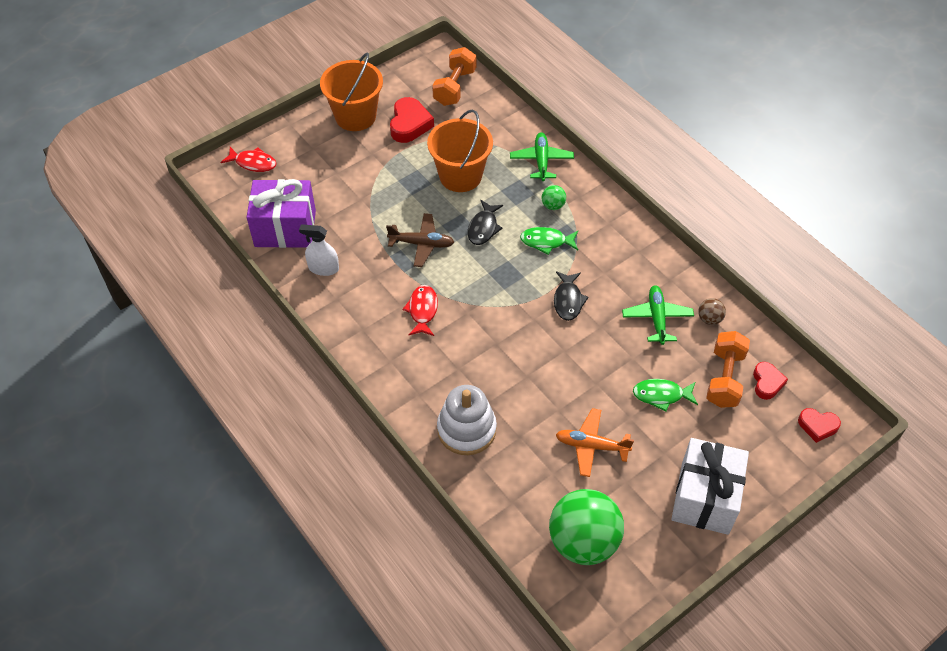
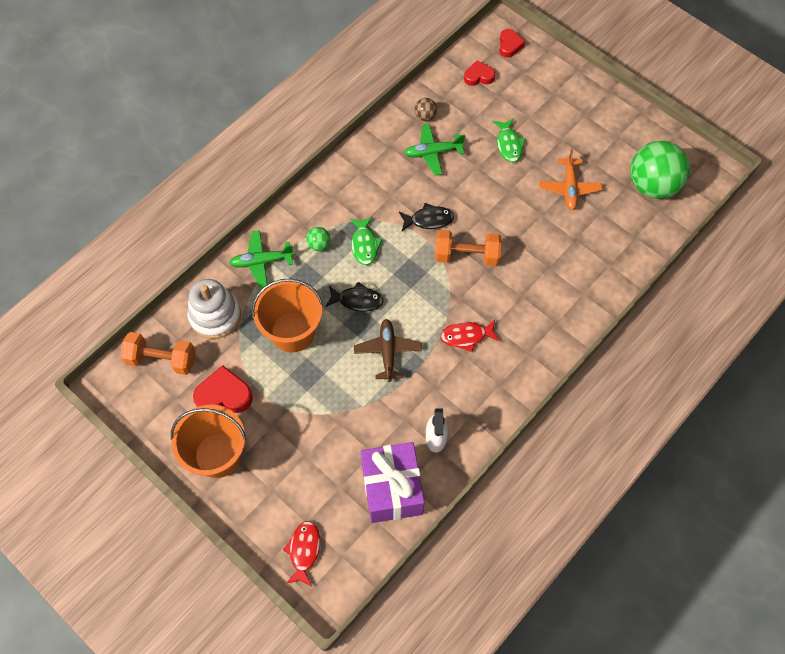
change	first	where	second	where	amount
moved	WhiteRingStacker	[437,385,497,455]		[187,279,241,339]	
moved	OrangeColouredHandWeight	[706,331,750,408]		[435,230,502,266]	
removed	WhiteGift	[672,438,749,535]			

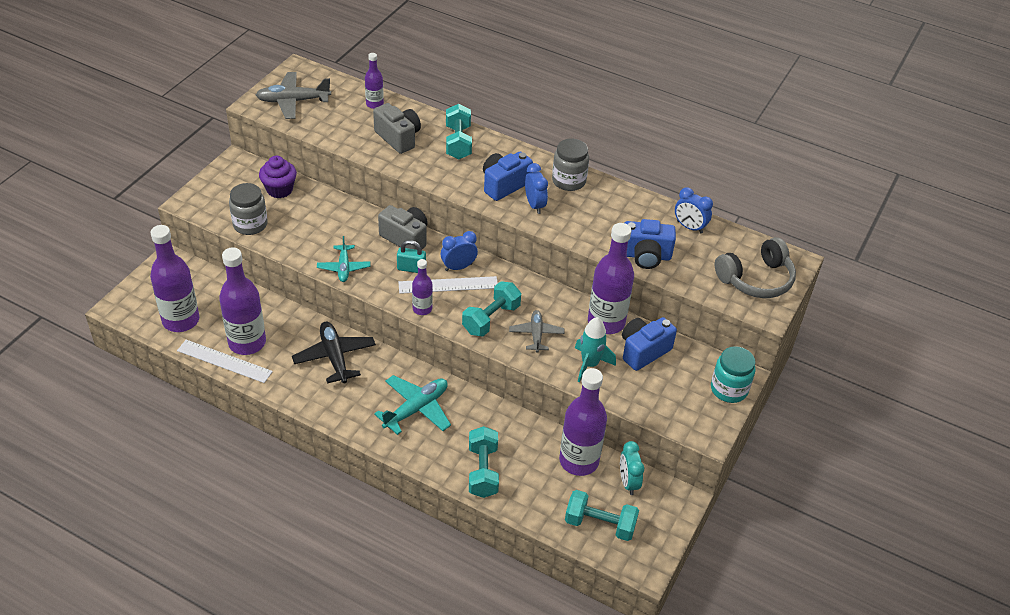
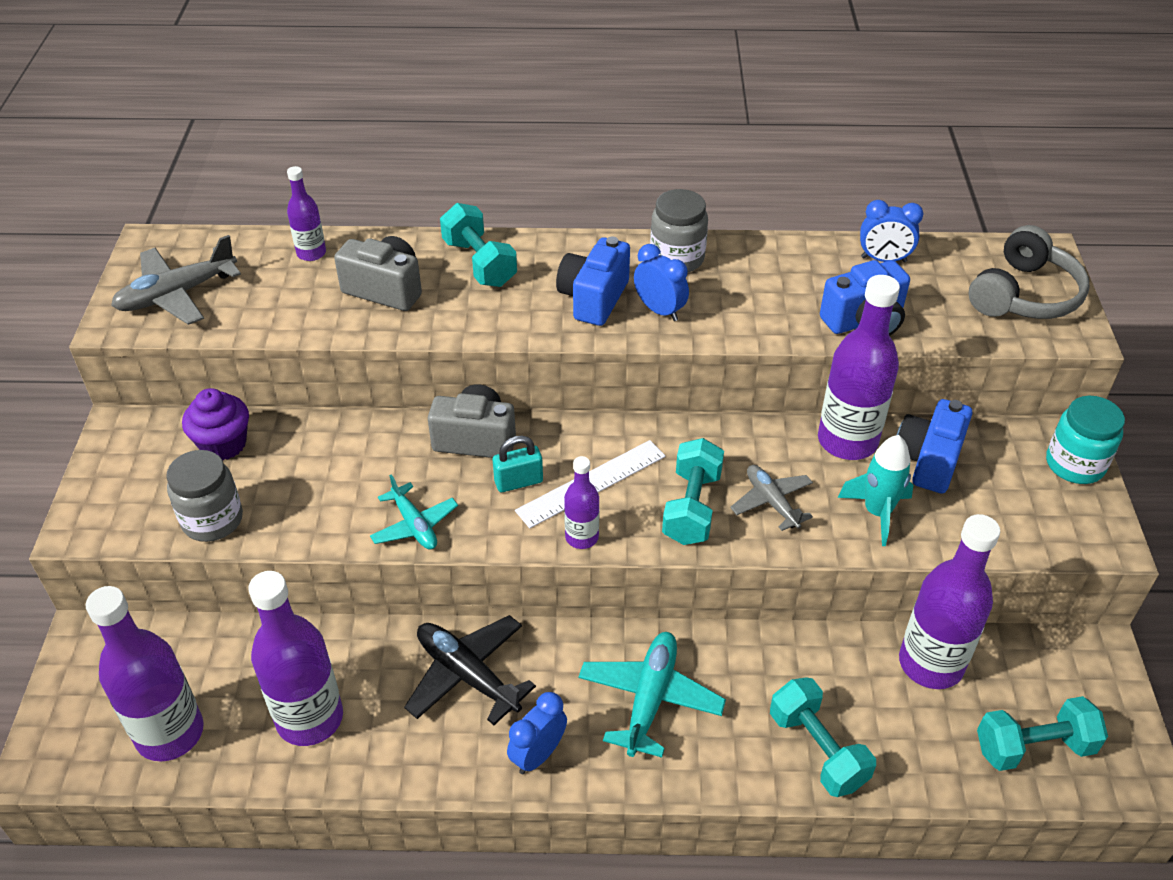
change	first	where	second	where	amount
moved	CobaltBedsideClock	[441,231,478,271]		[507,692,567,774]	
removed	WhiteMeasuringStick	[177,340,273,383]			
removed	TurquoiseBedsideClock	[620,441,644,495]			

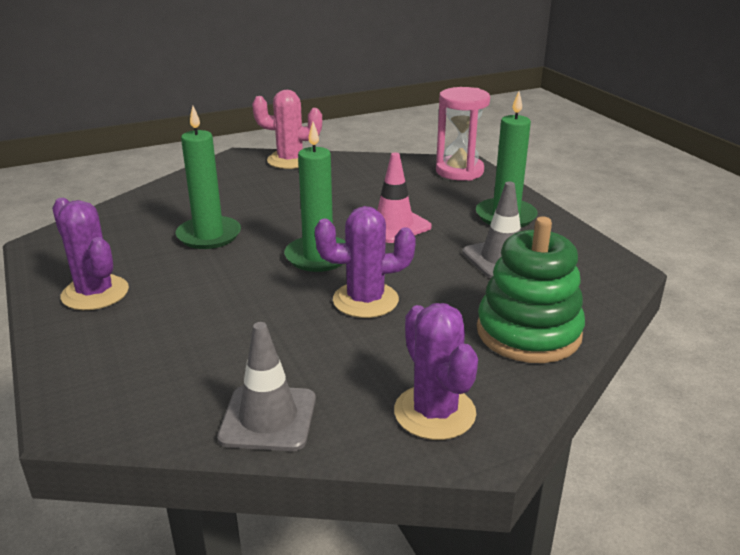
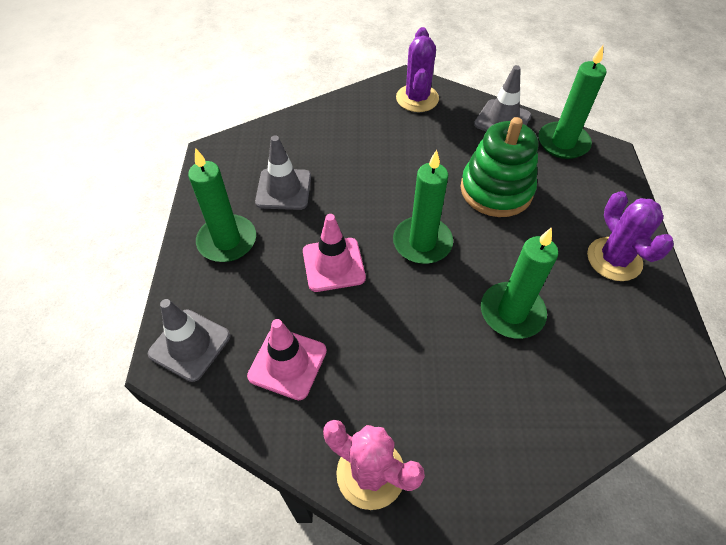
change	first	where	second	where	amount
replaced	RosePinkSandglass	[436,87,490,181]	GreyRoadCone	[148,299,230,382]	
added			RosePinkRoadCone	[247,319,327,400]	
moved	EmeraldRingStacker	[477,216,585,363]		[460,117,538,217]	
added			EmeraldPillarCandle	[538,45,606,159]	
removed	RoyalPurplePricklyPlant	[315,206,416,318]			

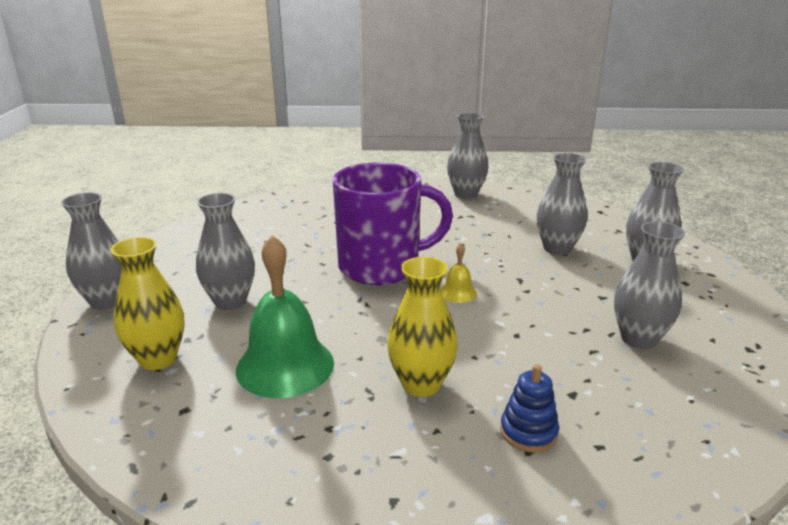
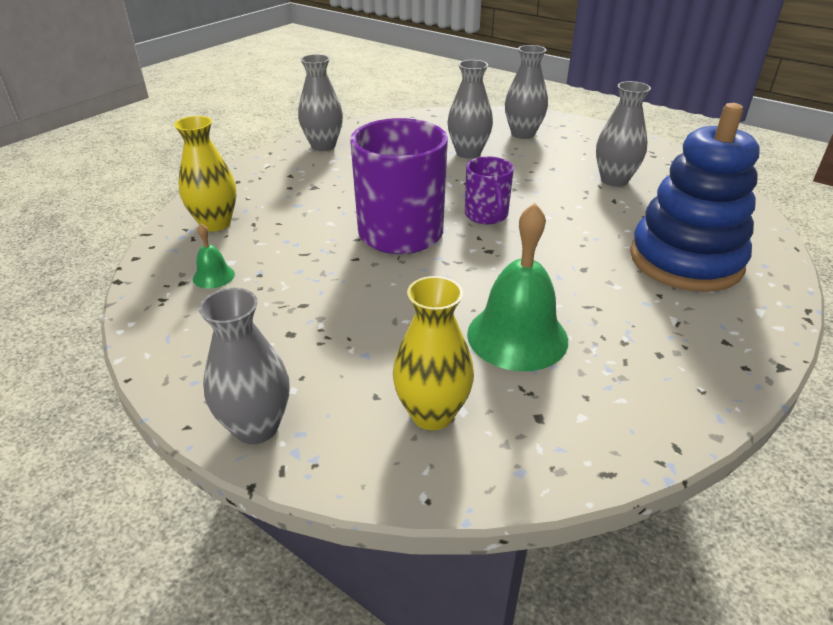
change	first	where	second	where	amount
moved	BrightYellowFlowerVase	[387,257,458,397]		[174,116,236,231]	
added			EmeraldBell	[193,223,235,289]	
replaced	BrightYellowBell	[440,243,477,303]	RoyalPurpleTeaMug	[465,156,514,225]	
resized	CobaltRingStacker	[500,364,559,453]		[630,103,760,292]	x2.48
removed	GreyFlowerVase	[196,193,255,310]			

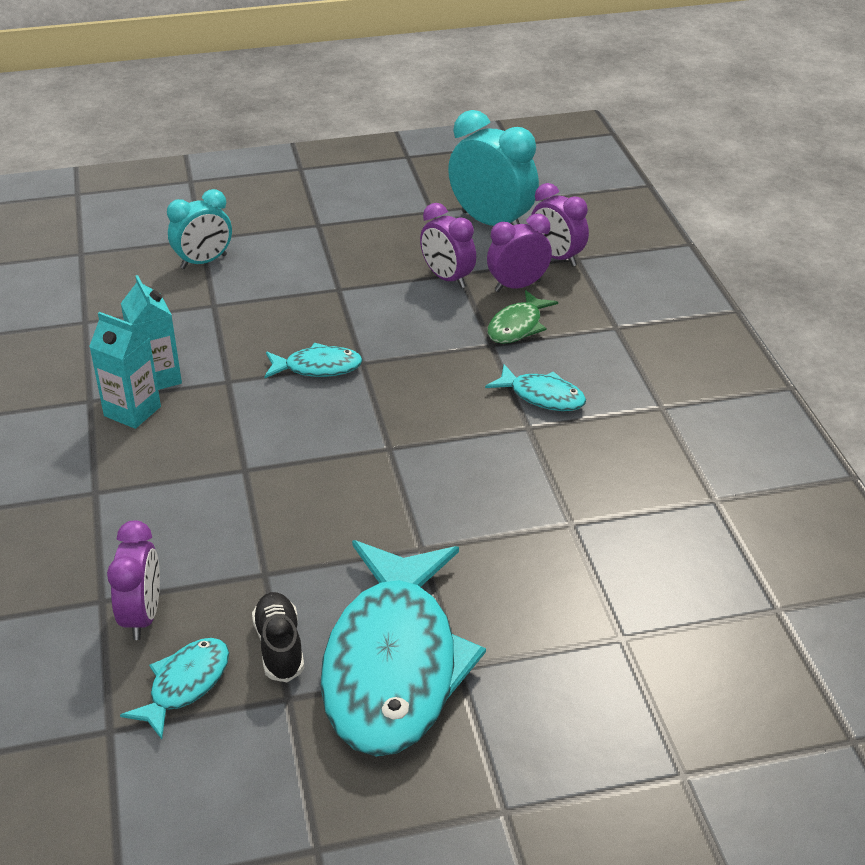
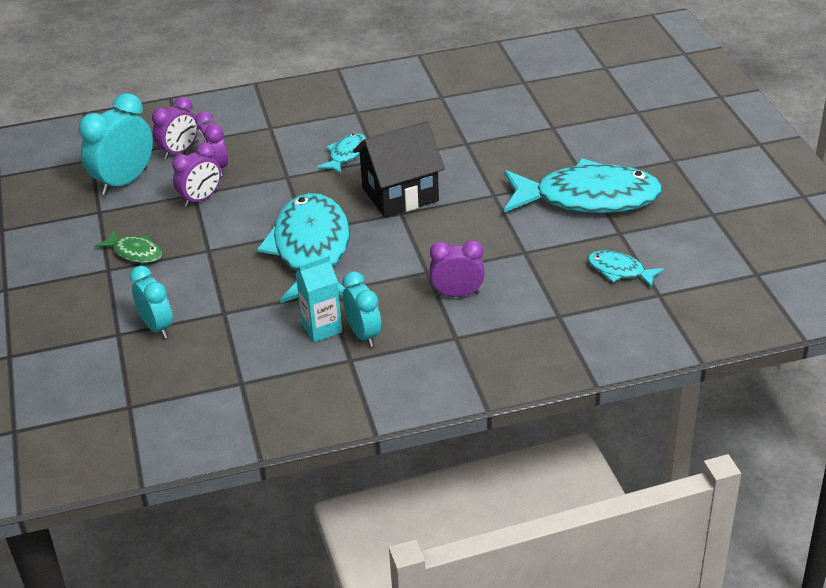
change	first	where	second	where	amount
moved	EmeraldFish	[488,290,558,344]		[95,230,162,263]	
resized	TurquoiseFish	[264,343,363,378]		[257,193,350,303]	x2.24
replaced	TurquoiseCarton	[89,312,161,429]	TurquoiseBedsideClock	[342,271,381,347]	
added			BlackHouse	[353,121,445,217]	
moved	RoyalPurpleBedsideClock	[107,520,160,640]		[430,240,485,297]	
removed	BlackLaceUpShoe	[252,592,304,682]			

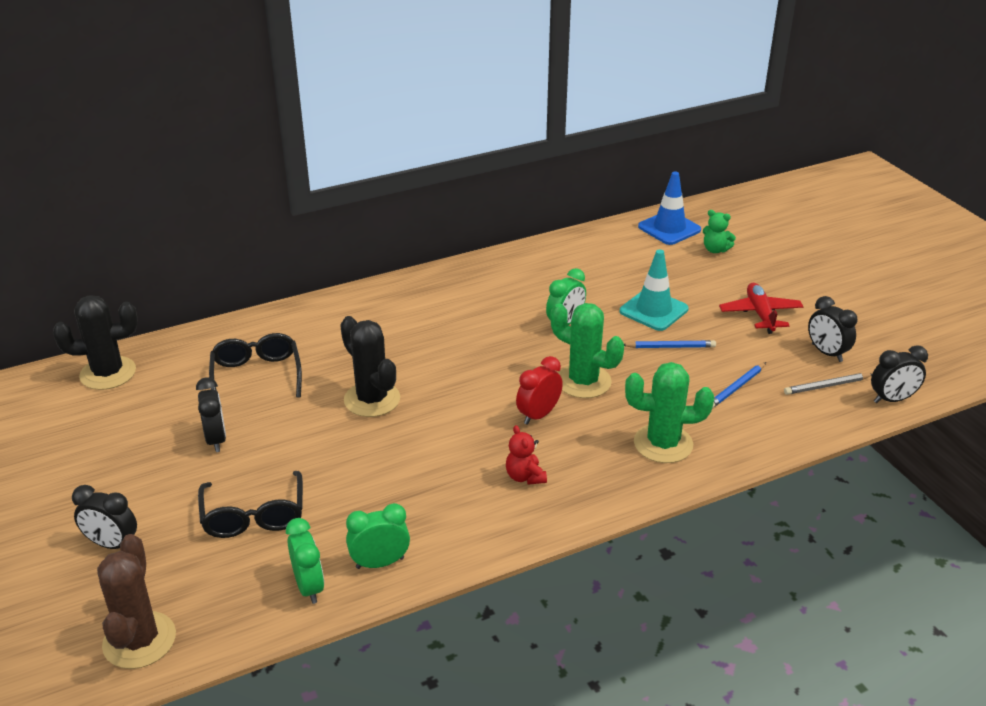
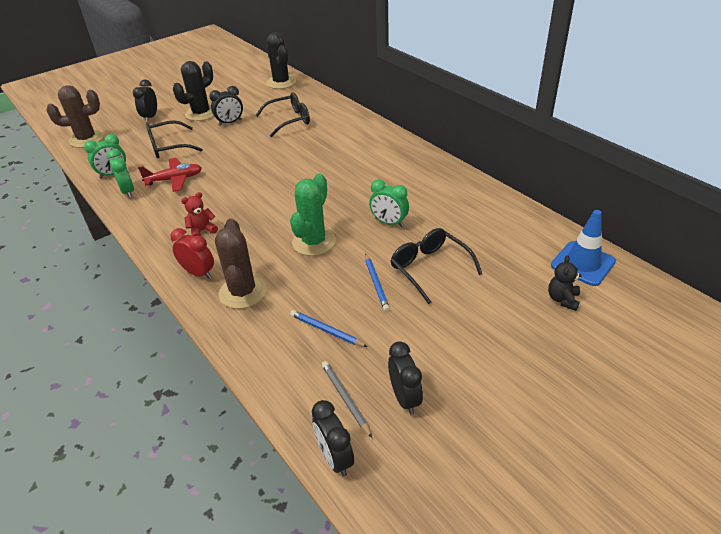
change	first	where	second	where	amount
moved	RedToyPlane	[719,283,804,334]		[138,158,202,192]	
moved	RedBedsideClock	[516,356,563,425]		[171,228,214,279]	
moved	BlackPricklyPlant	[340,316,400,417]		[173,61,214,121]	
recoloured	EmeraldPricklyPlant	[625,362,714,463]	RussetPricklyPlant	[215,219,267,309]	
turned	BlackBedsideClock	[808,296,857,362]		[388,341,423,415]	120 degrees clockwise
replaced	TurquoiseRoadCone	[620,250,689,331]	BlackSpectacles	[390,228,482,304]	
recoloured	EmeraldStuffedBear	[703,210,736,253]	BlackStuffedBear	[548,255,582,311]	

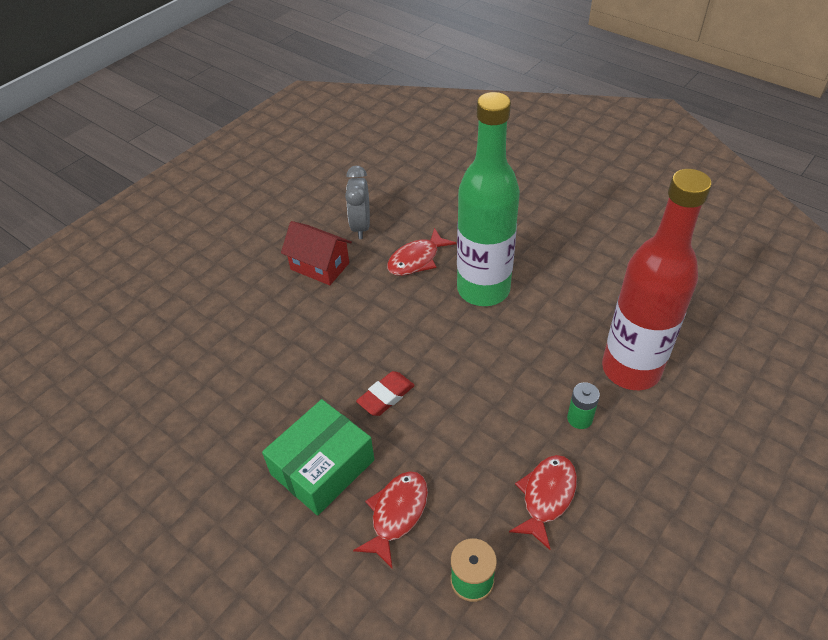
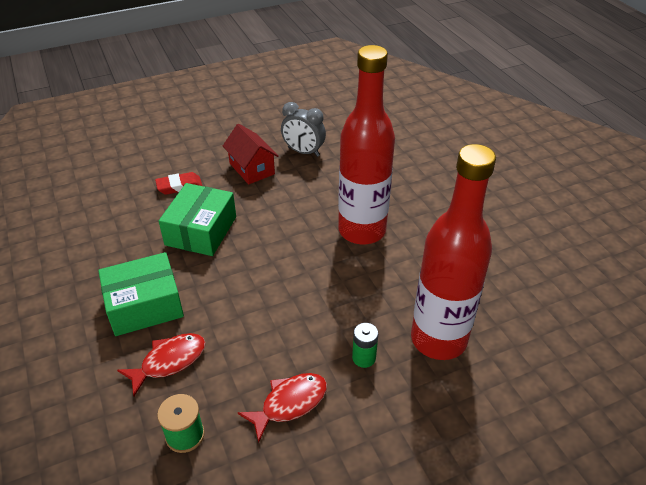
change	first	where	second	where	amount
moved	RedEraser	[356,371,415,416]		[155,172,202,195]	
added			EmeraldBox	[159,183,236,256]	
turned	GreyBedsideClock	[345,166,370,239]		[281,102,326,157]	90 degrees counterclockwise
recoloured	EmeraldDrinkBottle	[457,92,520,306]	RedDrinkBottle	[338,45,395,245]	
removed	RedFish	[387,228,456,276]			

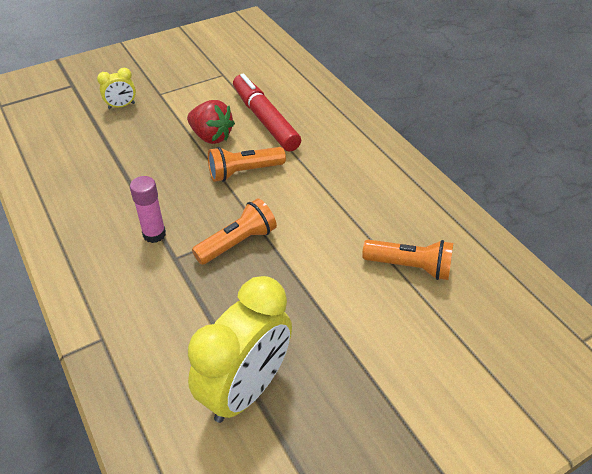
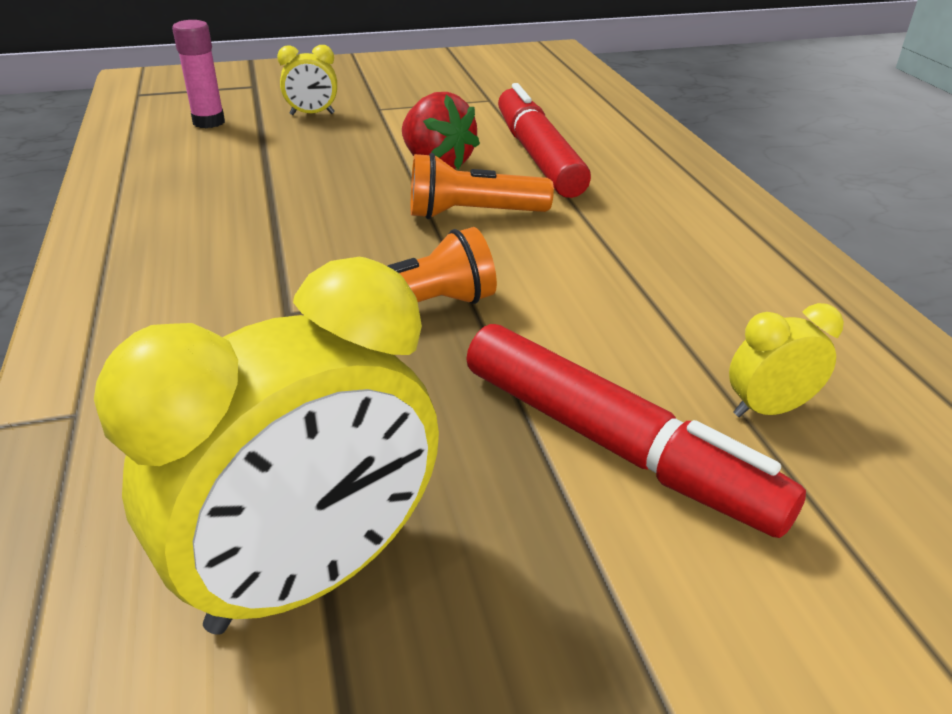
change	first	where	second	where	amount
moved	RosePinkGlueStick	[130,176,166,243]		[172,20,225,128]	
added			RedMarkerPen	[466,324,806,538]	
replaced	OrangeColouredFlashlight	[362,240,453,280]	BrightYellowBedsideClock	[729,303,844,417]	

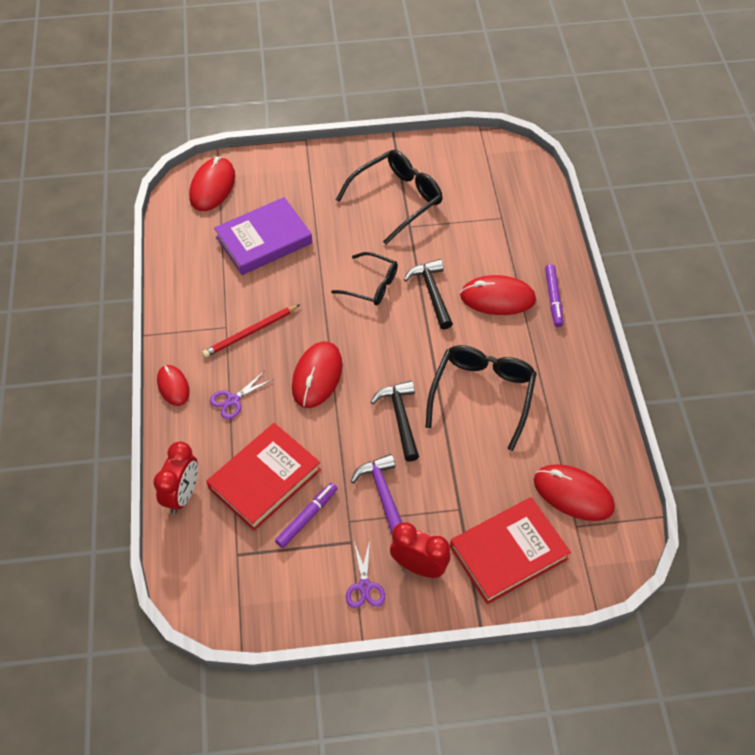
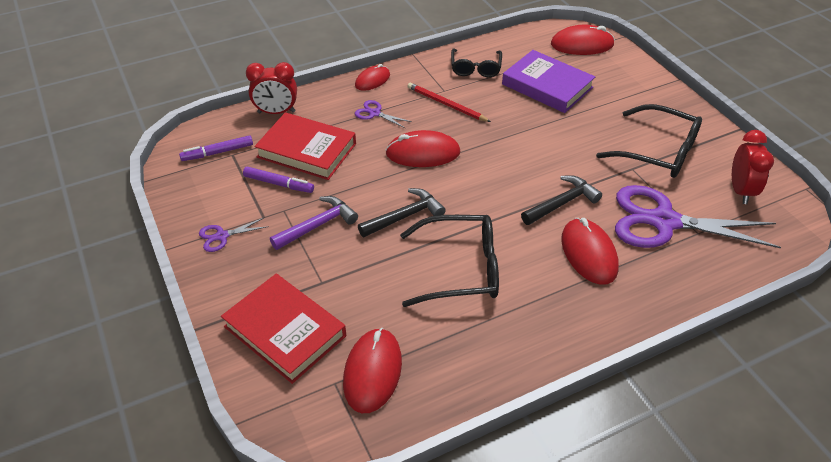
change	first	where	second	where	amount
moved	RoyalPurpleMarkerPen	[545,264,563,327]		[179,135,253,161]	
moved	BlackSpectacles	[331,252,398,305]		[451,49,502,77]	
added			RoyalPurplePairOfScissors	[615,185,781,248]	
moved	RedBedsideClock	[390,522,450,578]		[732,130,774,204]	

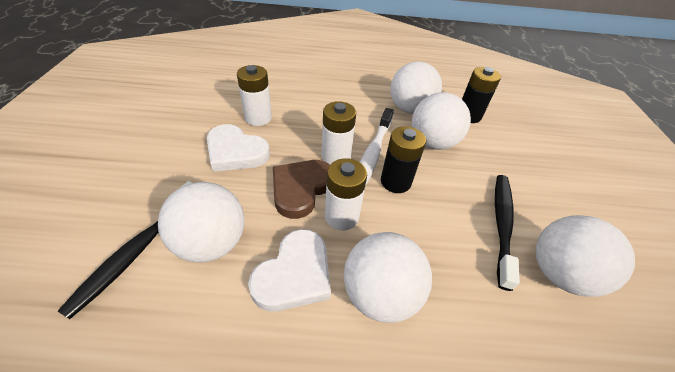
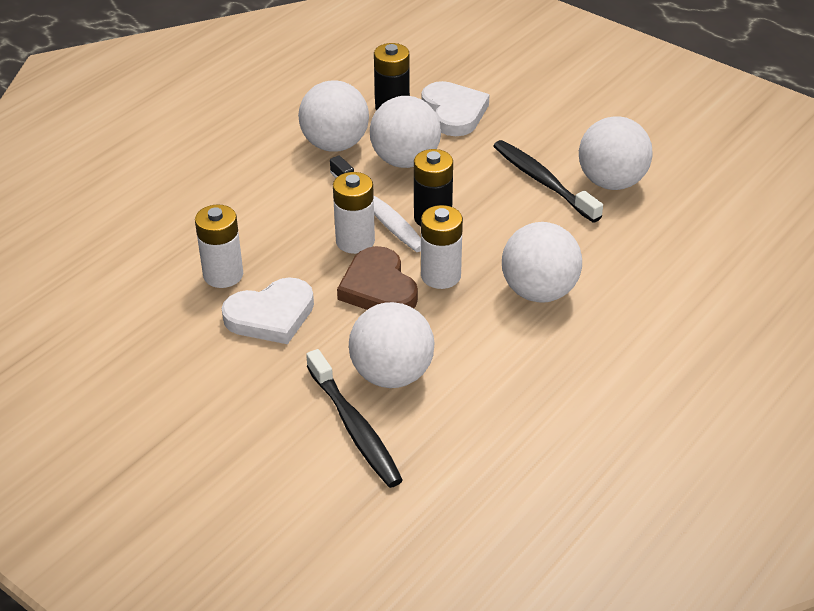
change	first	where	second	where	amount
moved	WhiteHeart	[248,229,331,312]		[422,81,489,136]	

